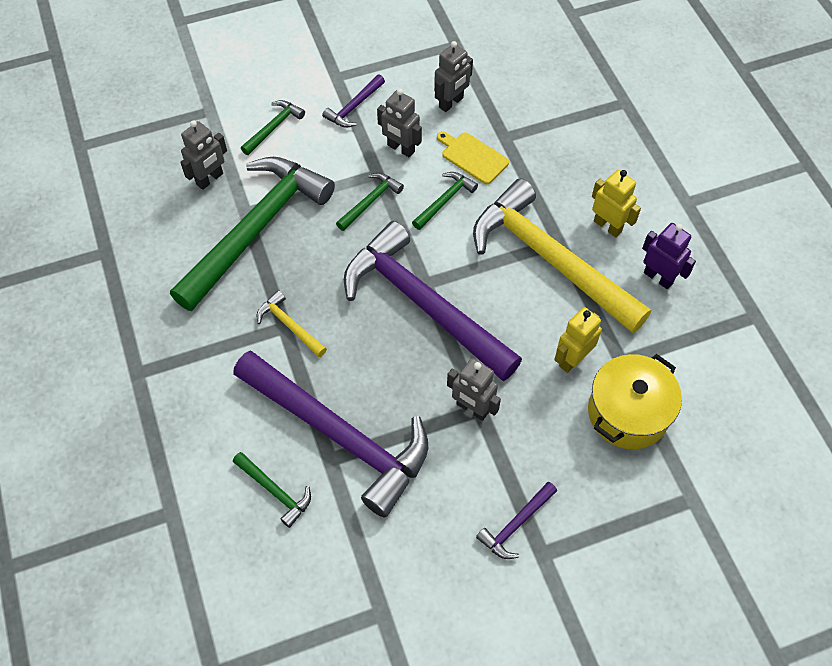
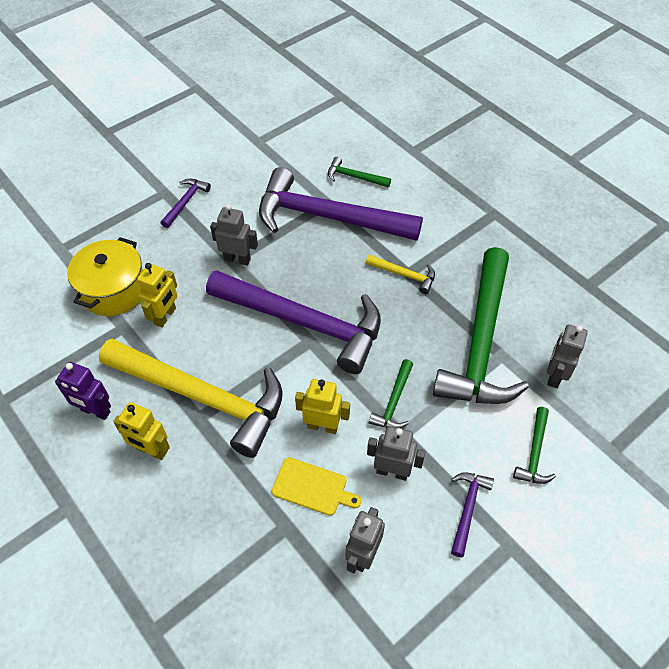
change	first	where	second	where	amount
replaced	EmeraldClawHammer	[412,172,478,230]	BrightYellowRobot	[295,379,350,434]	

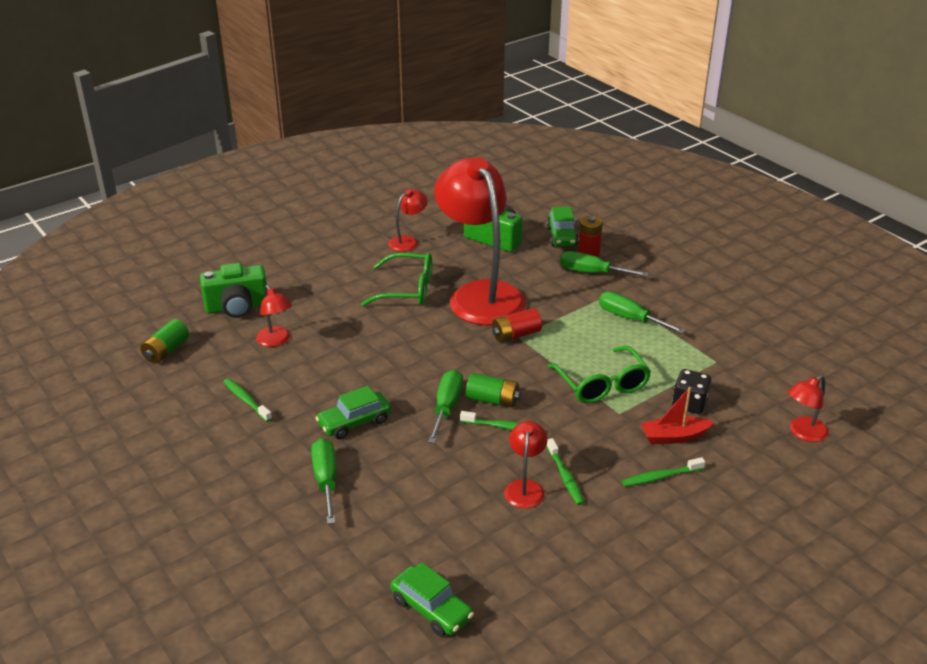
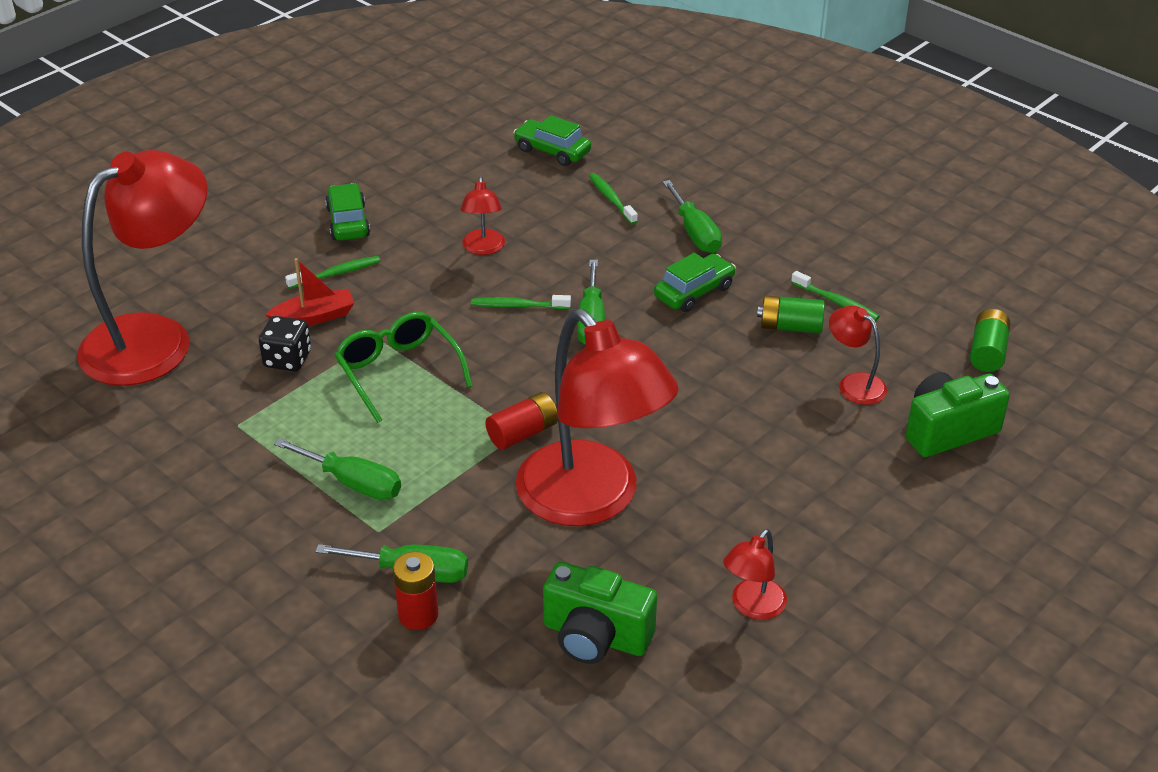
change	first	where	second	where	amount
resized	RedDeskLamp	[788,375,829,442]		[77,150,207,386]	x2.37
moved	EmeraldAutomobile	[547,207,578,247]		[325,183,370,240]	
moved	EmeraldDentalBrush	[546,438,584,505]		[589,173,638,225]	
moved	EmeraldAaBattery	[466,373,520,408]		[757,295,825,333]	
removed	EmeraldSpectacles	[361,253,432,306]			

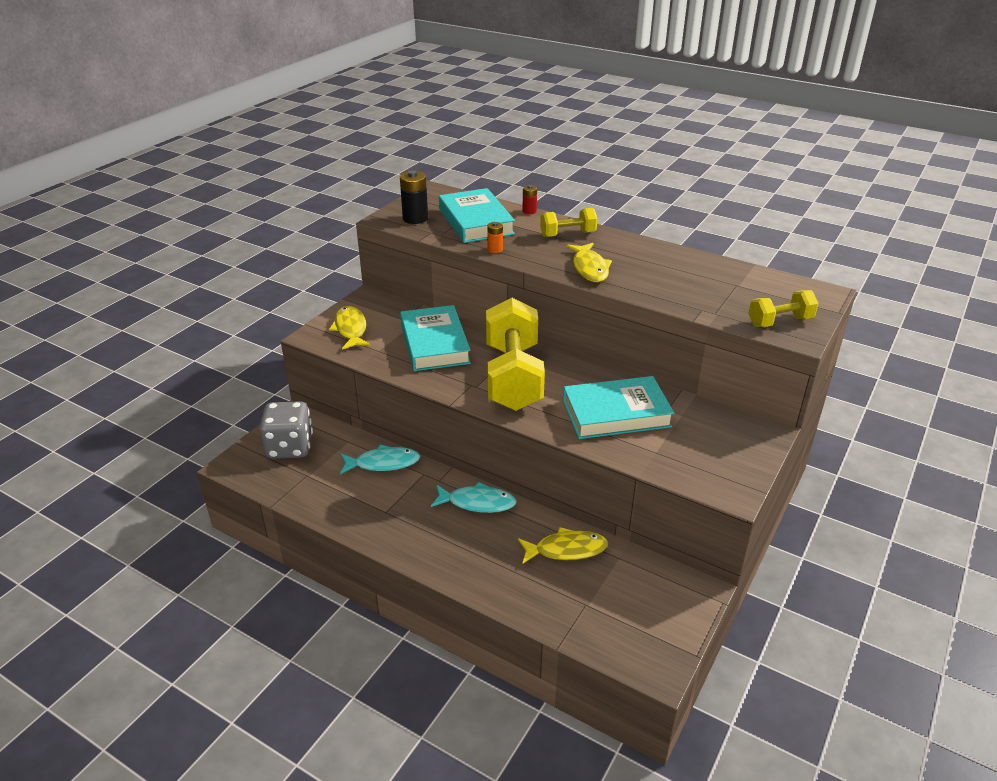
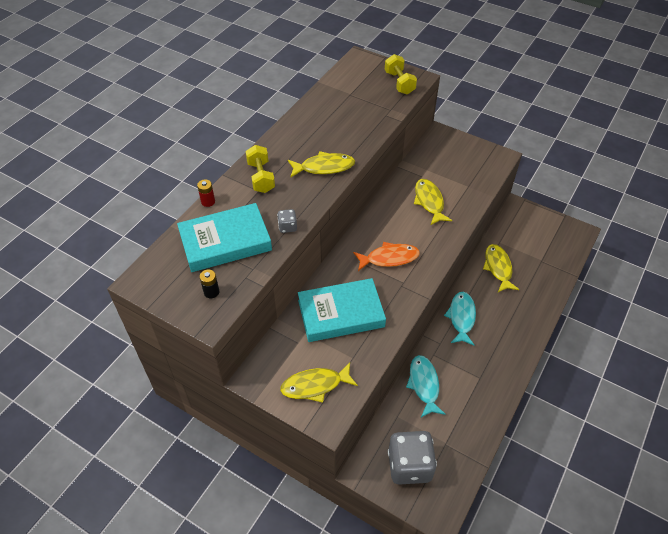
change	first	where	second	where	amount
resized	BlackAaBattery	[400,170,428,224]		[200,269,219,298]	x0.56
replaced	OrangeColouredAaBattery	[487,222,503,253]	GreyGameDie	[277,209,297,233]	
replaced	BrightYellowHandWeight	[486,298,545,411]	OrangeColouredFish	[353,242,420,271]	
replaced	TurquoiseHardcover	[563,376,674,439]	BrightYellowFish	[414,179,452,225]	

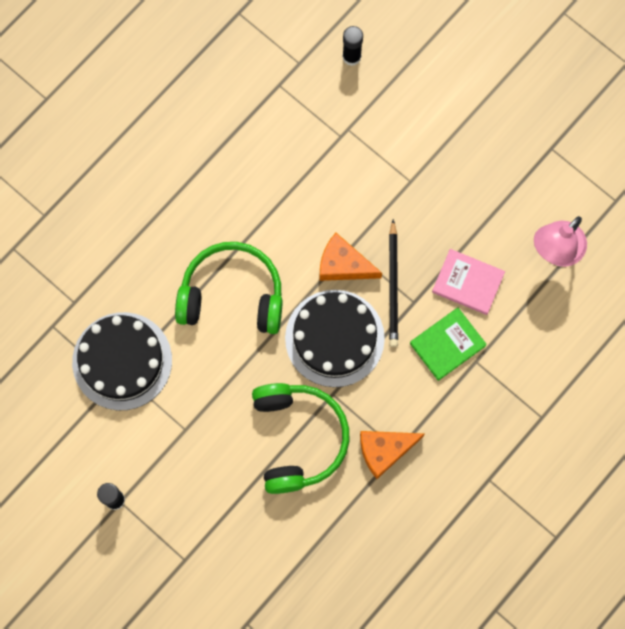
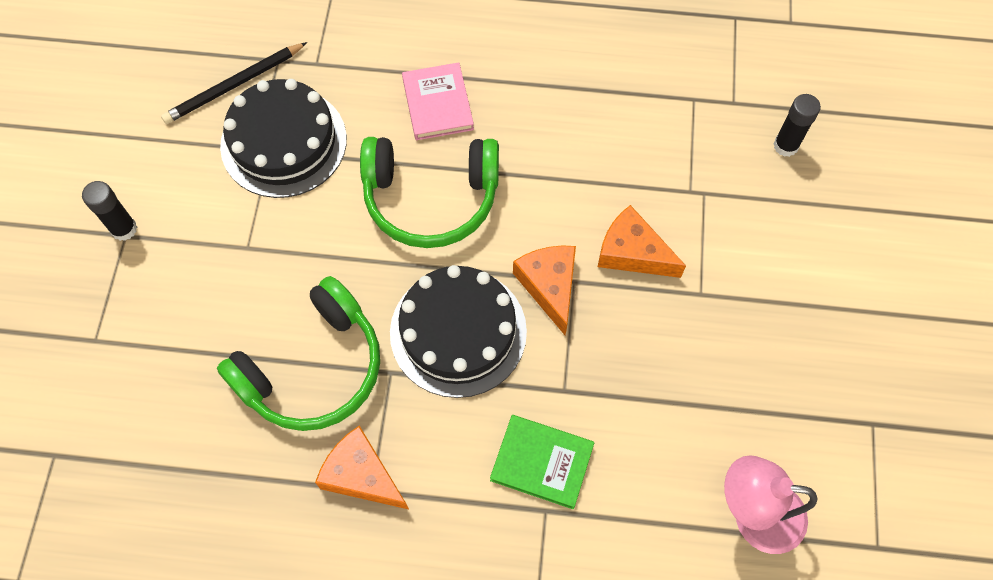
change	first	where	second	where	amount
moved	BlackLeadPencil	[389,219,398,347]		[161,42,307,124]	
turned	EmeraldHeadphones	[175,242,283,334]		[360,137,499,248]	120 degrees clockwise
moved	RosePinkHardcover	[432,249,505,315]		[402,62,474,140]	
added			OrangeColouredCheeseWedge	[598,205,686,278]	

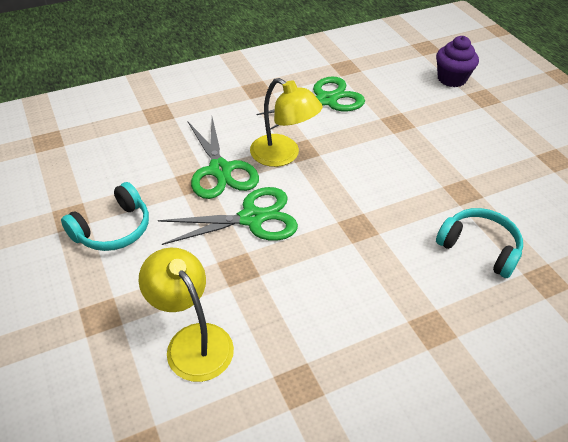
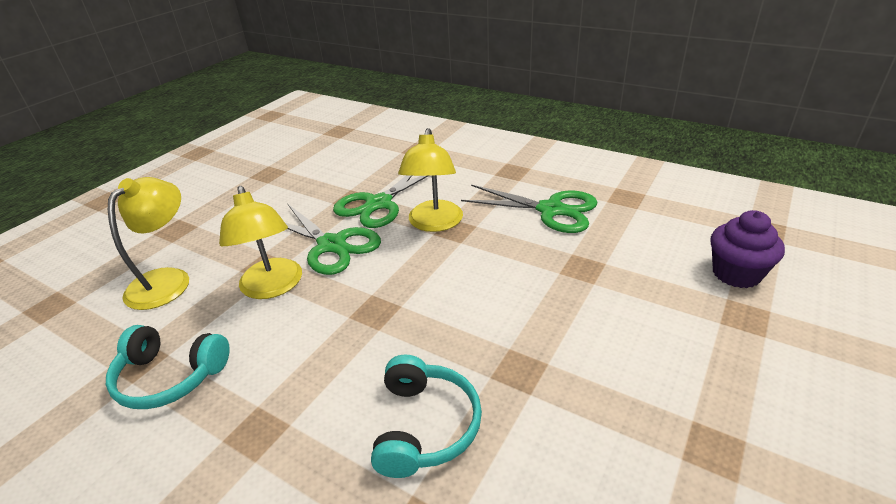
change	first	where	second	where	amount
moved	TurquoiseHeadphones	[61,182,149,251]		[106,325,230,409]	
added			BrightYellowDeskLamp	[219,186,302,299]	

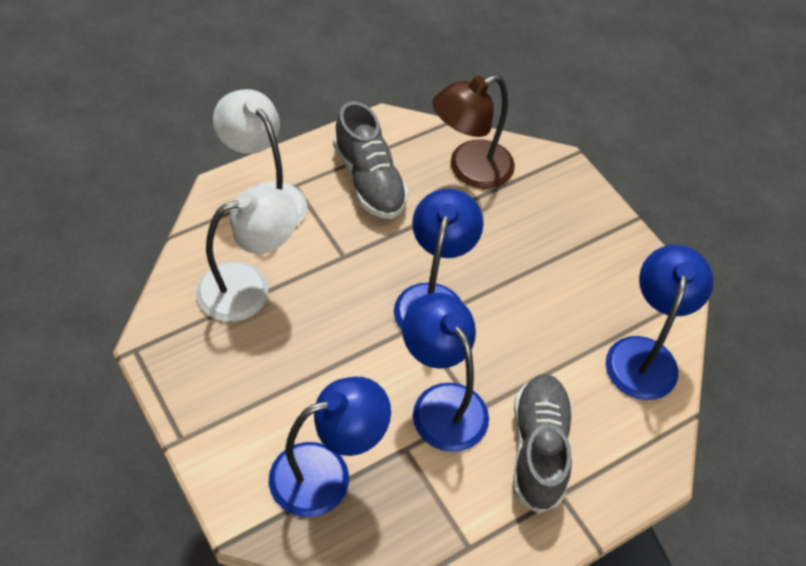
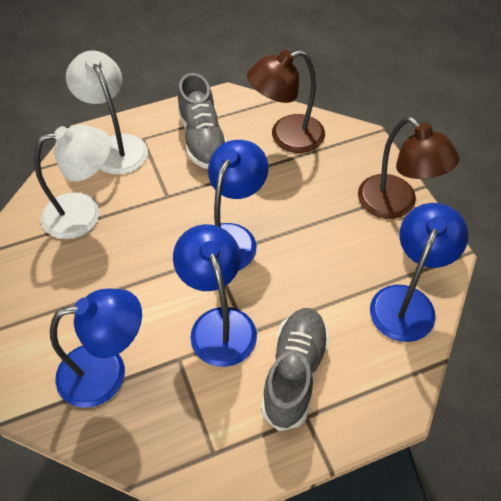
change	first	where	second	where	amount
added			RussetDeskLamp	[358,117,459,219]	

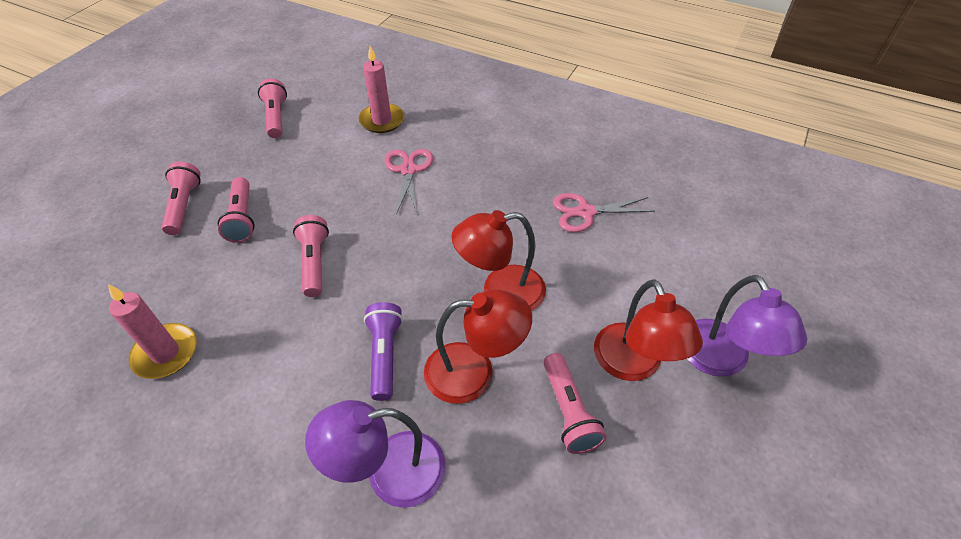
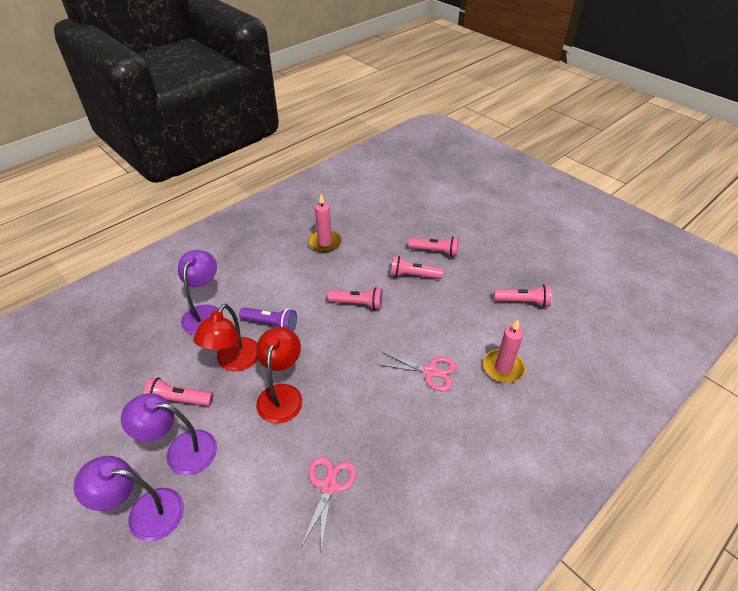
change	first	where	second	where	amount
recoloured	RedDeskLamp	[594,279,703,381]	RoyalPurpleDeskLamp	[121,393,217,475]	

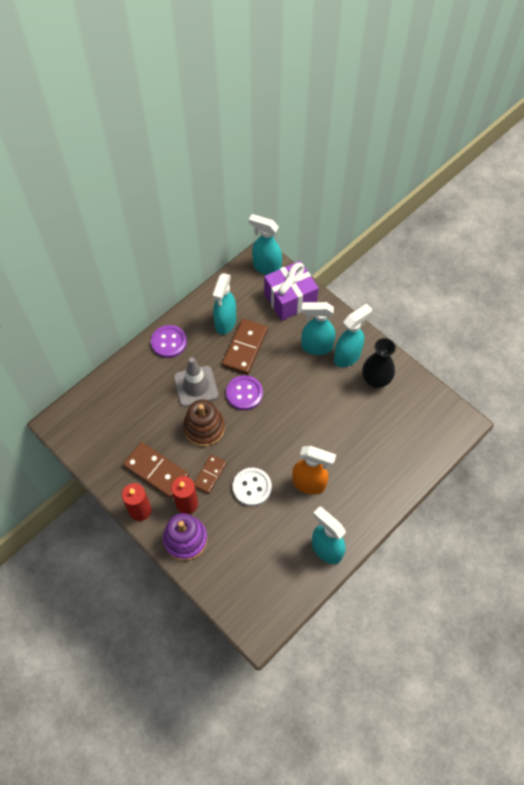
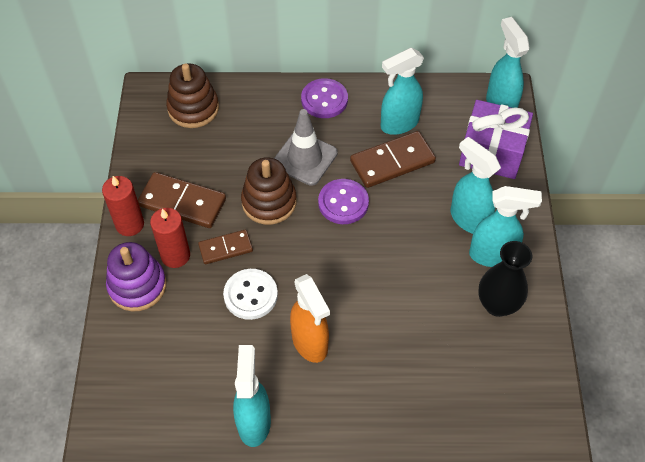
change	first	where	second	where	amount
turned	RussetDominoPiece	[123,442,189,499]		[138,172,226,228]	60 degrees counterclockwise
added			RussetRingStacker	[166,63,219,128]	

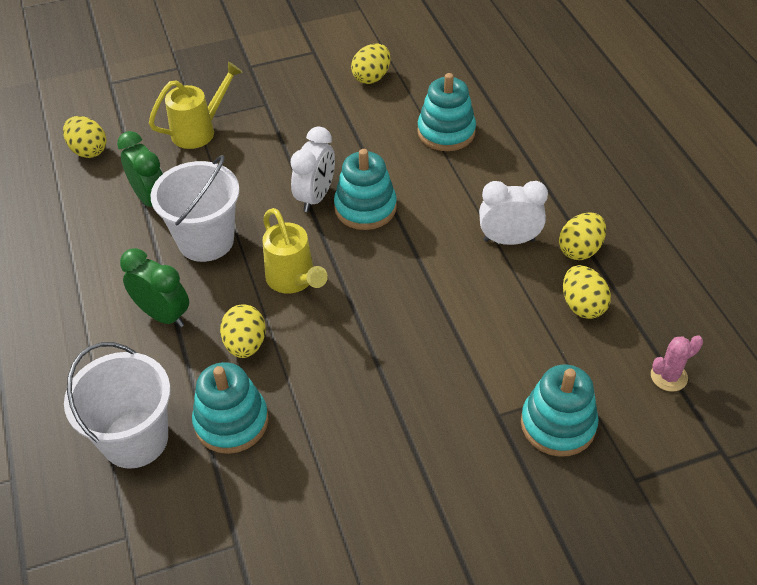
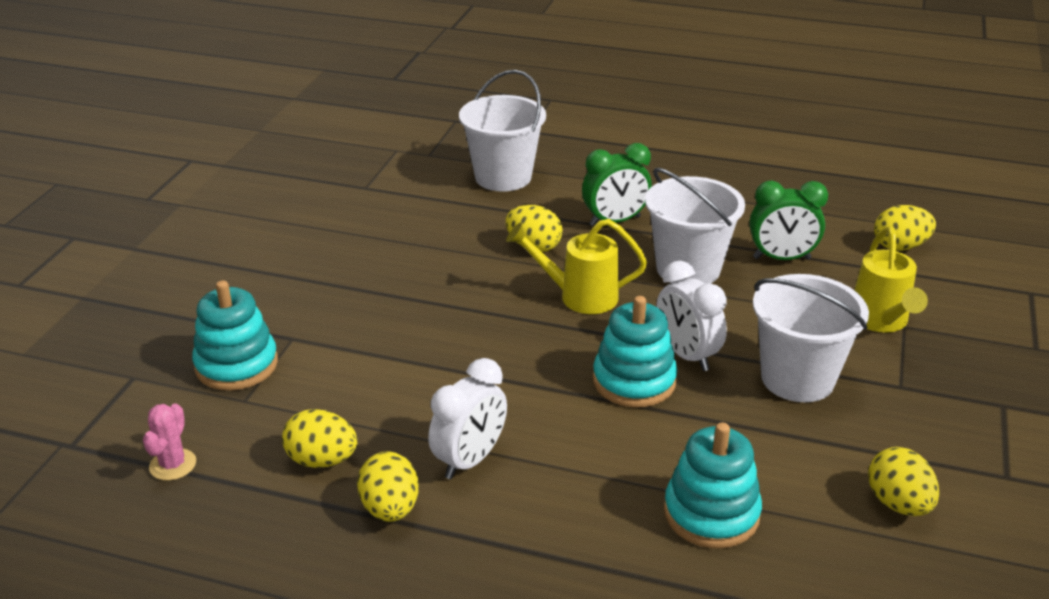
change	first	where	second	where	amount
added			WhitePail	[753,274,869,402]	
removed	TurquoiseRingStacker	[192,362,269,454]			

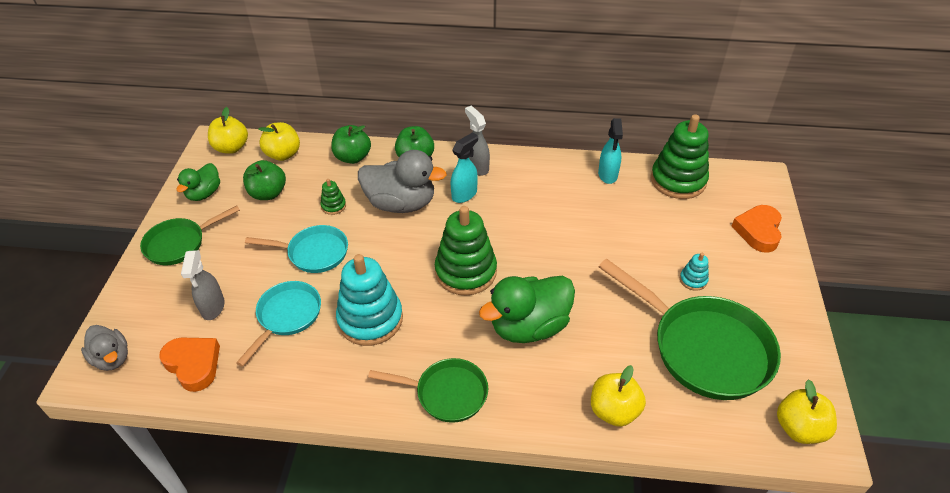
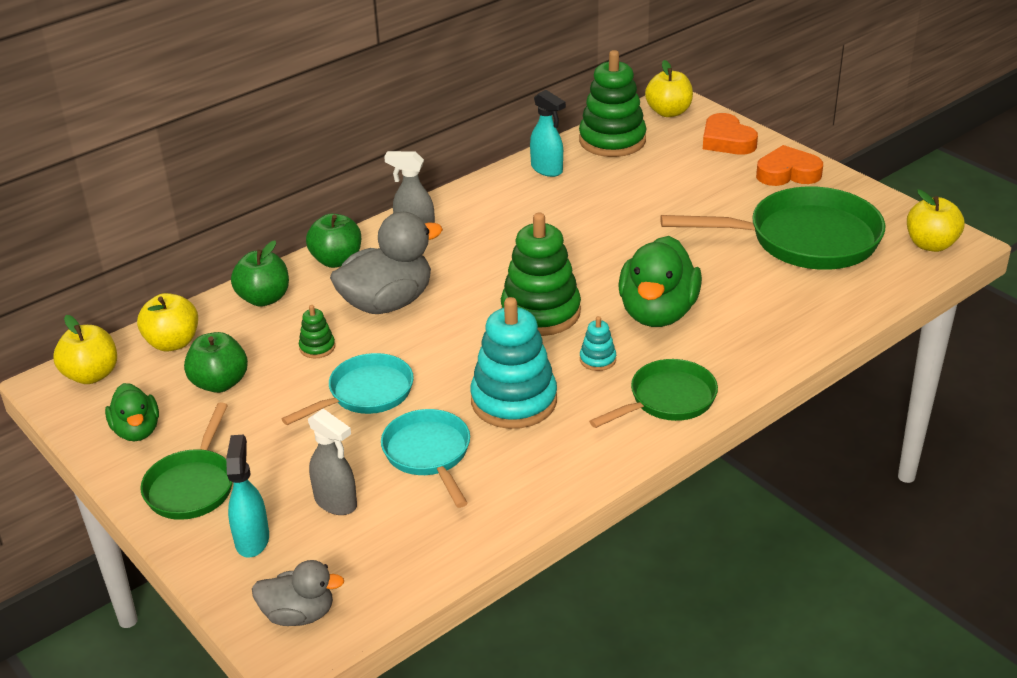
change	first	where	second	where	amount
moved	TurquoiseSprayBottle	[451,132,478,203]		[226,435,269,558]	
moved	TurquoiseRingStacker	[680,253,709,291]		[580,316,616,371]	
moved	BrightYellowApple	[591,365,646,427]		[645,60,693,117]	
moved	OrangeColouredHeart	[159,338,220,392]		[756,145,823,186]	

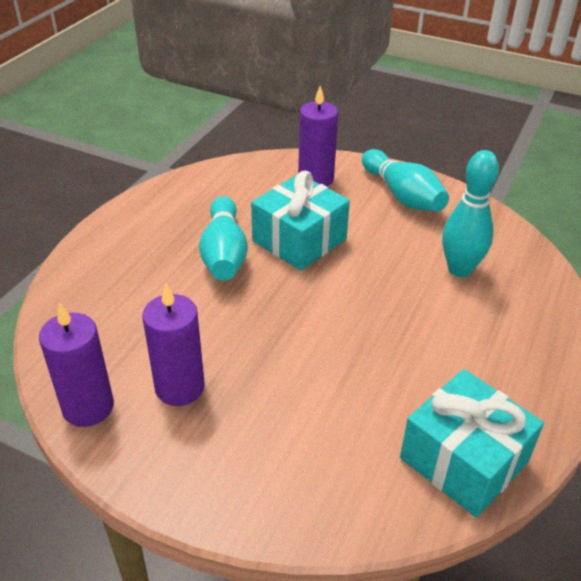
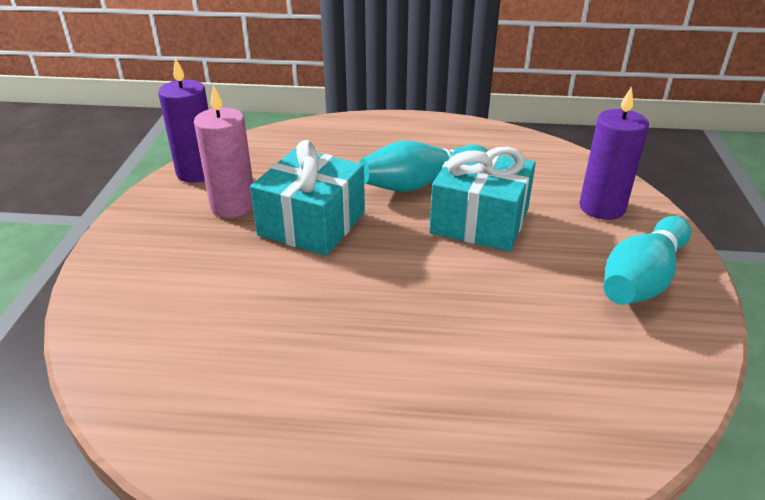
change	first	where	second	where	amount
recoloured	RoyalPurplePillarCandle	[142,284,205,406]	RosePinkPillarCandle	[194,85,253,218]	
moved	TurquoiseGift	[400,369,544,517]		[250,140,365,256]	
removed	TurquoiseTenpin	[442,150,499,277]			

